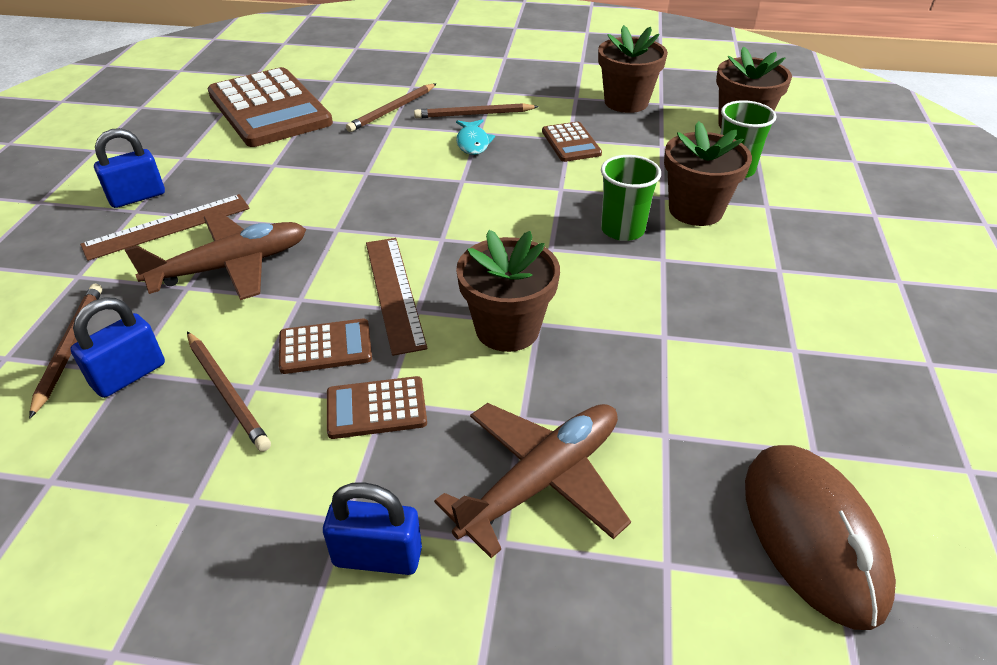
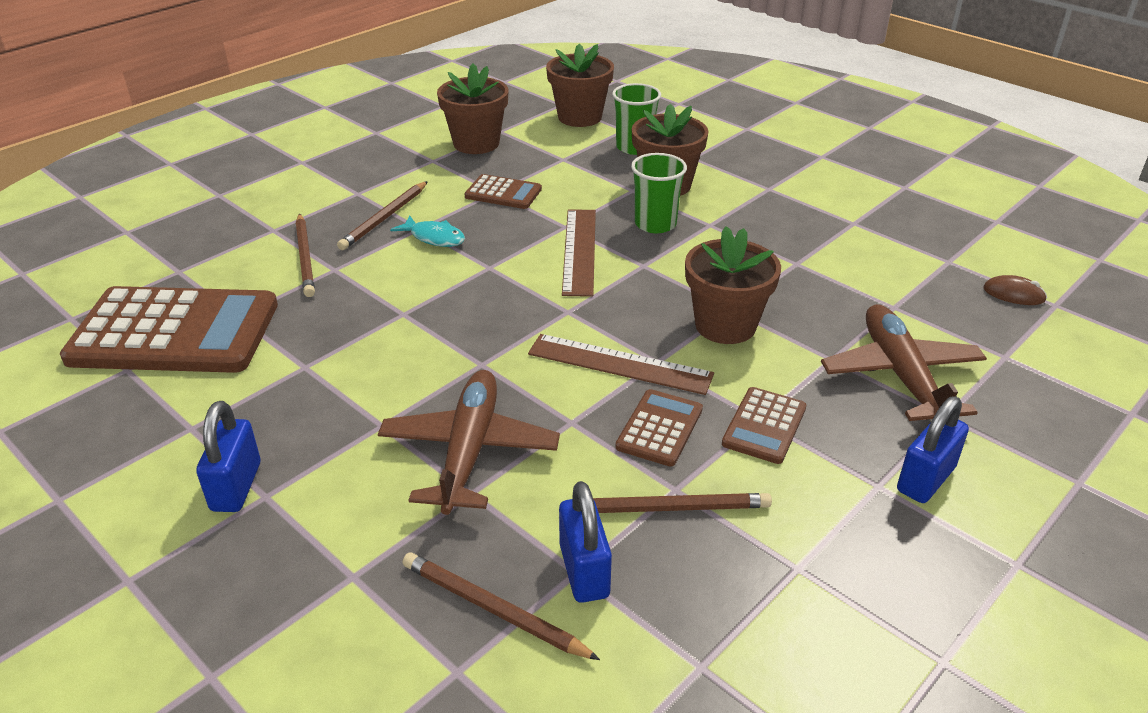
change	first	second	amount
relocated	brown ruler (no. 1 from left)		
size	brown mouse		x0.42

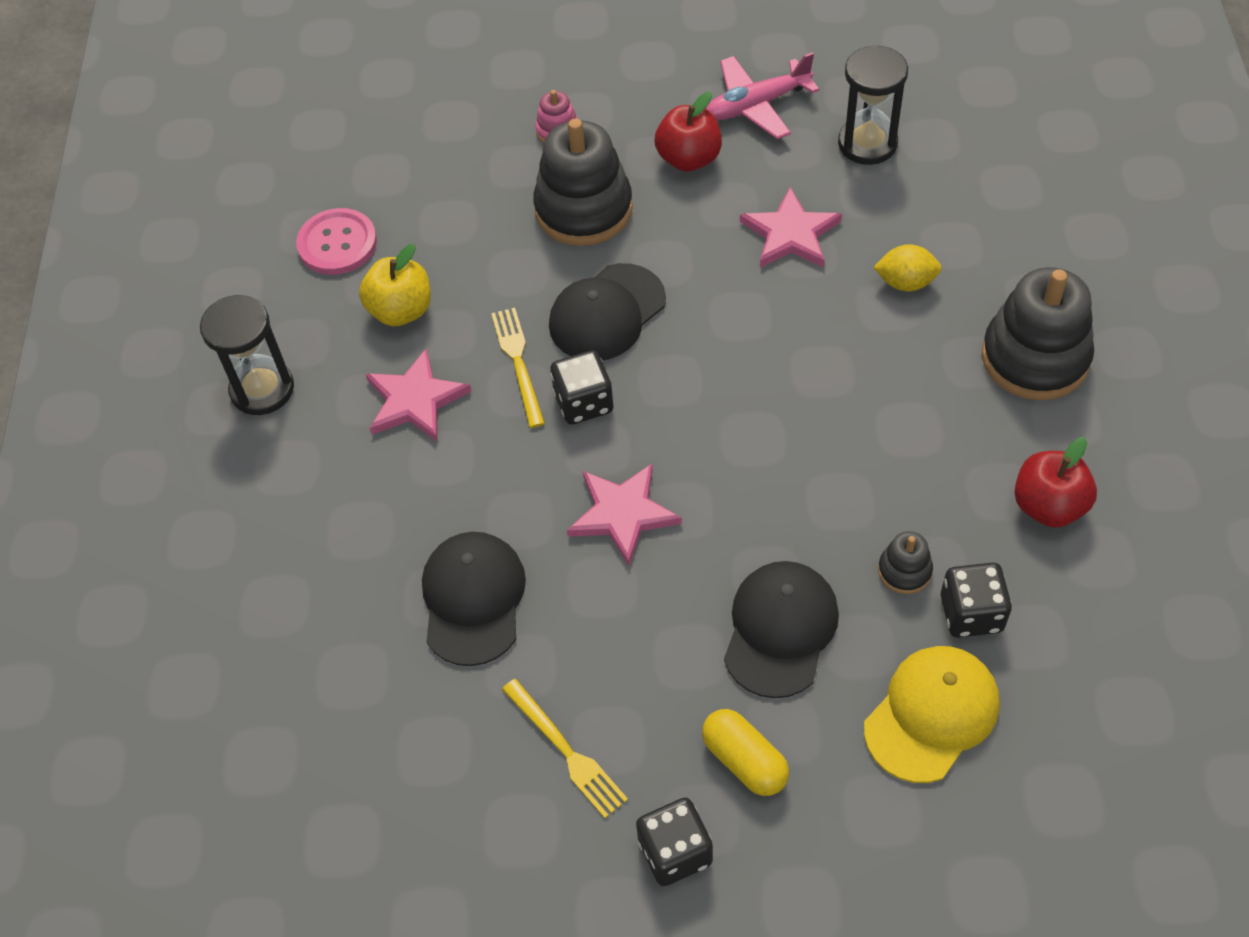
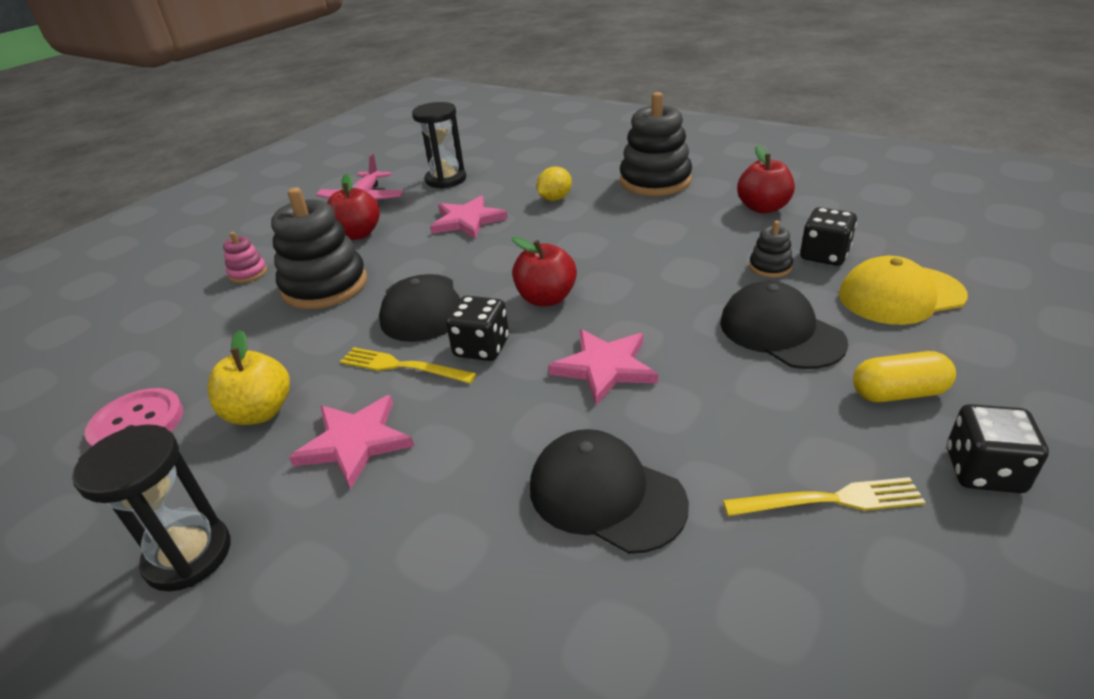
change	first	second	amount
appeared		red apple (no. 2 from left)	
spun	yellow cap		90 degrees counterclockwise

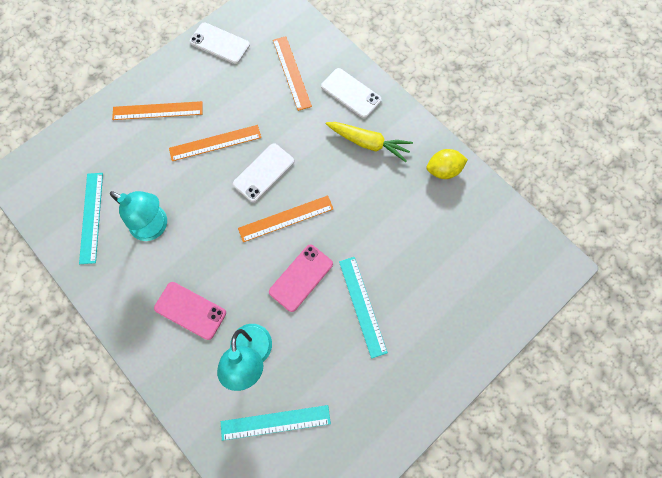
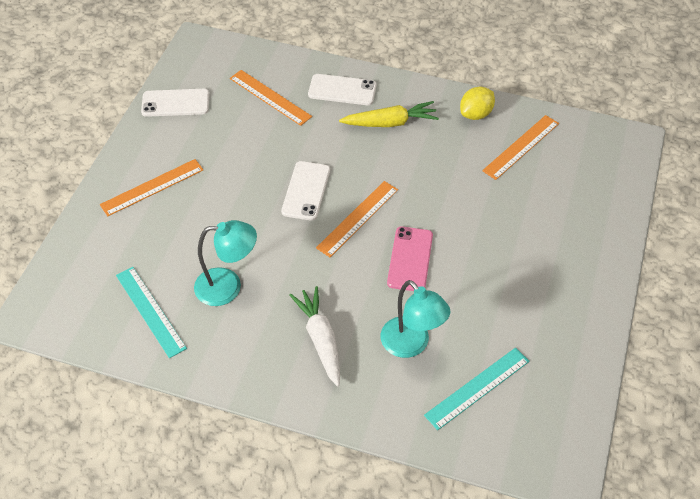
change	first	second	amount
exchanged	pink phone (no. 1 from left)	white carrot	
relocated	orange ruler (no. 2 from left in the first image)	orange ruler (no. 4 from left)	
missing	turquoise ruler (no. 3 from left)		

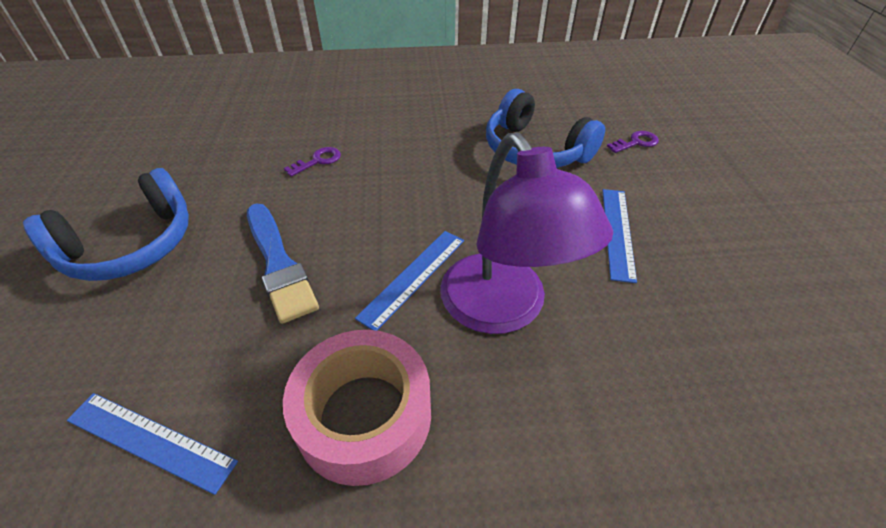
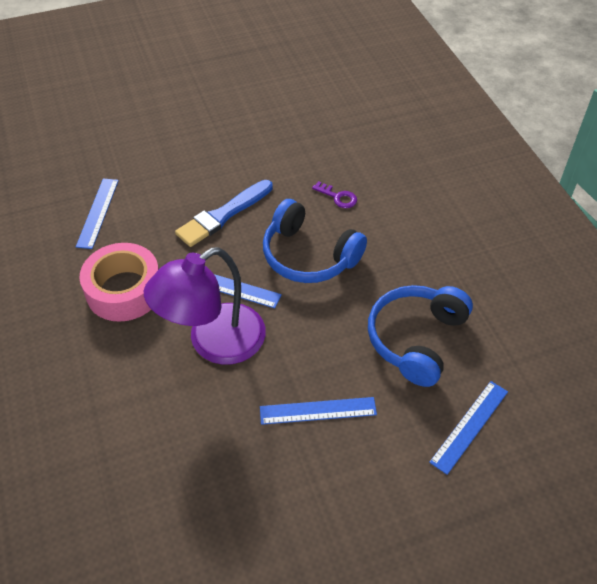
change	first	second	amount
relocated	blue headphones (no. 1 from left)		
exchanged	purple key (no. 2 from left)	blue ruler (no. 4 from left)	

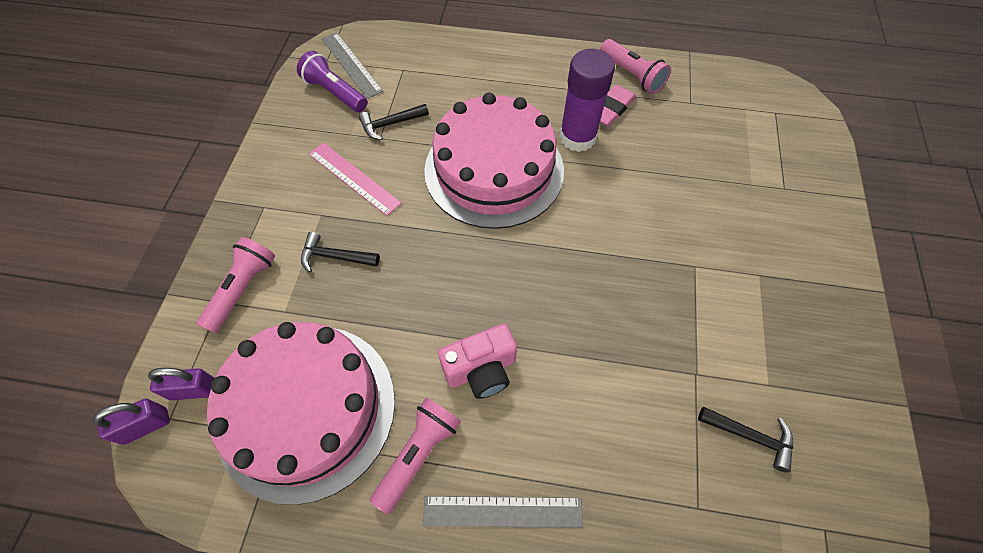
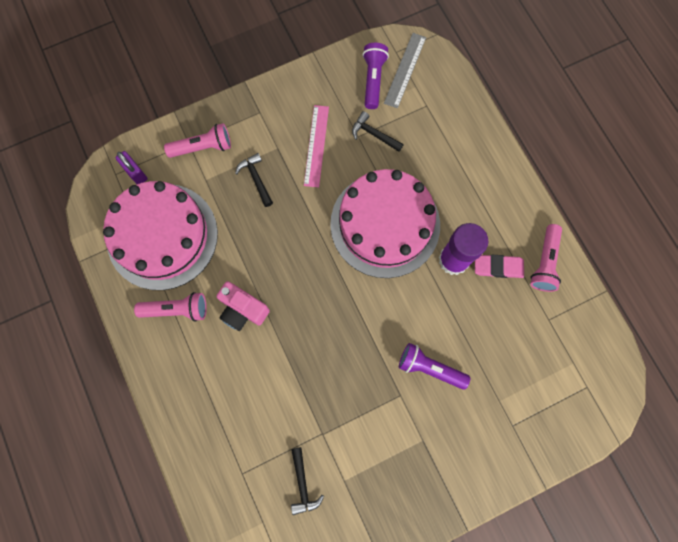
change	first	second	amount
appeared		purple flashlight (no. 2 from left)	
missing	purple padlock (no. 1 from left)		
missing	grey ruler (no. 2 from left)		

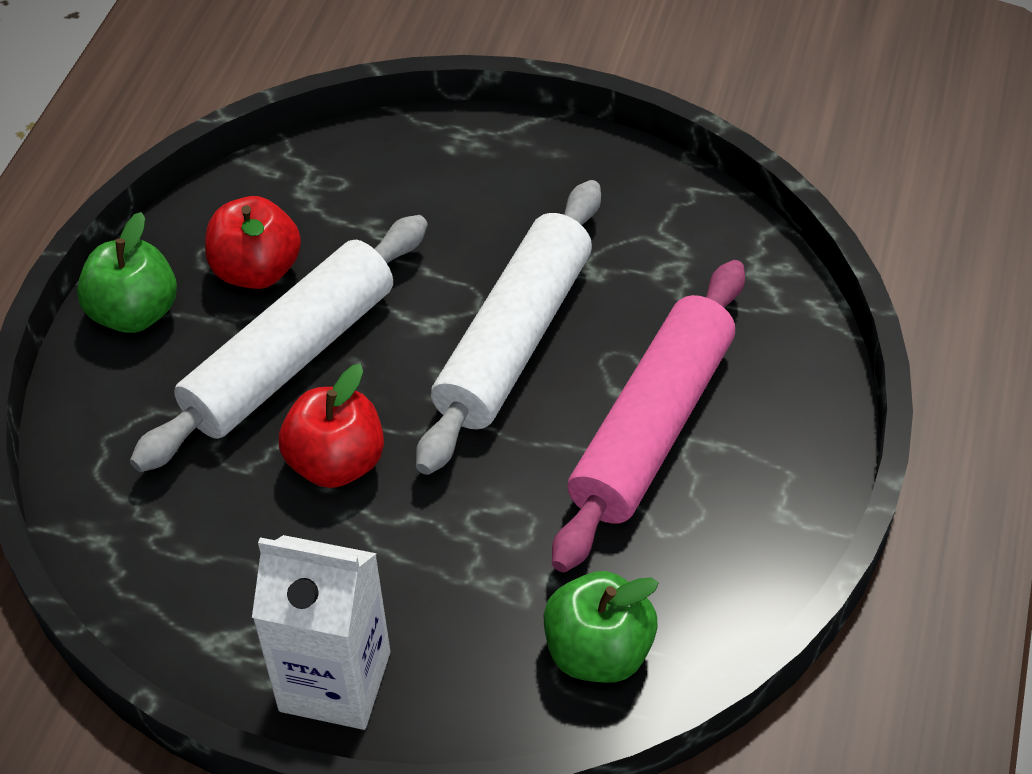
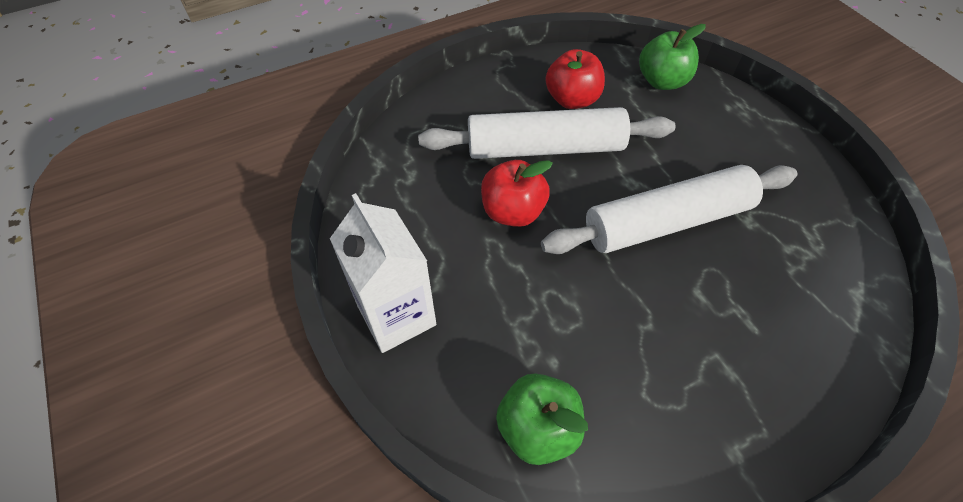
change	first	second	amount
relocated	green apple (no. 1 from left in the first image)	green apple (no. 2 from left)	
missing	pink rolling pin		

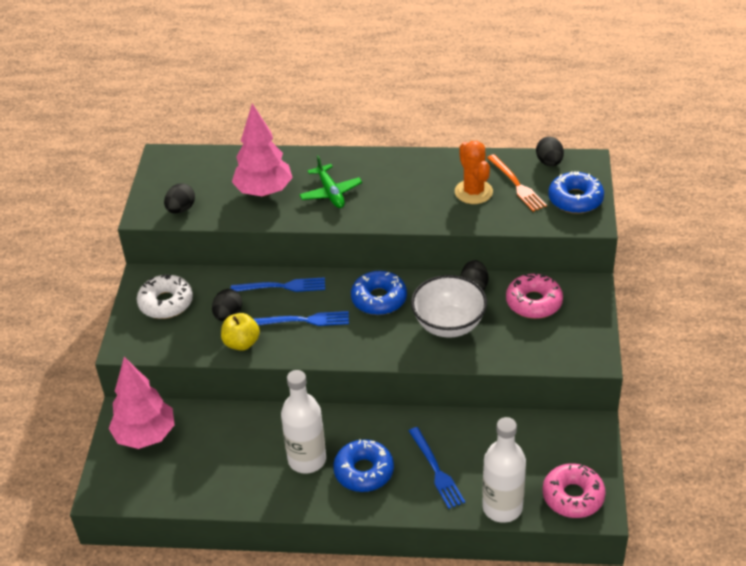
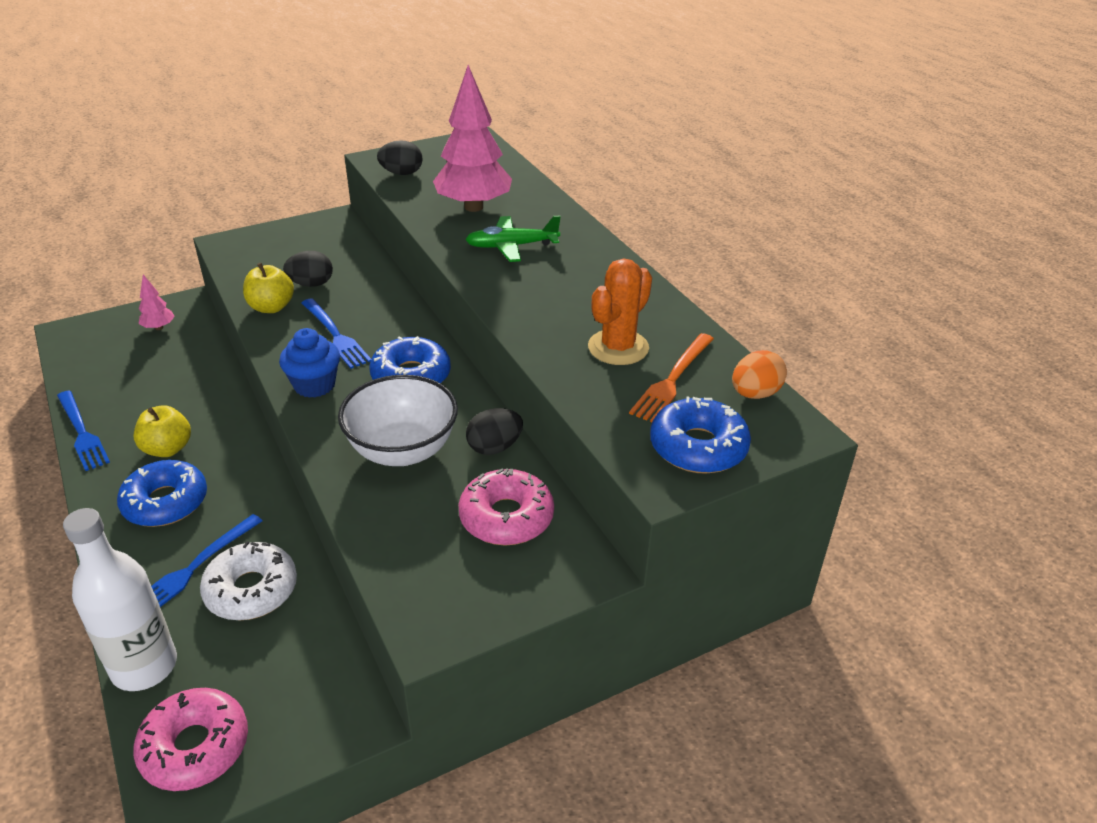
change	first	second	amount
relocated	blue fork (no. 1 from left)		
exchanged	white bottle (no. 1 from left)	yellow apple (no. 1 from left)	
size	pink tree (no. 1 from left)		x0.46
relocated	white donut		
appeared		blue cupcake	
spun	green plane		45 degrees clockwise
colour	black egg (no. 4 from left)	orange egg	

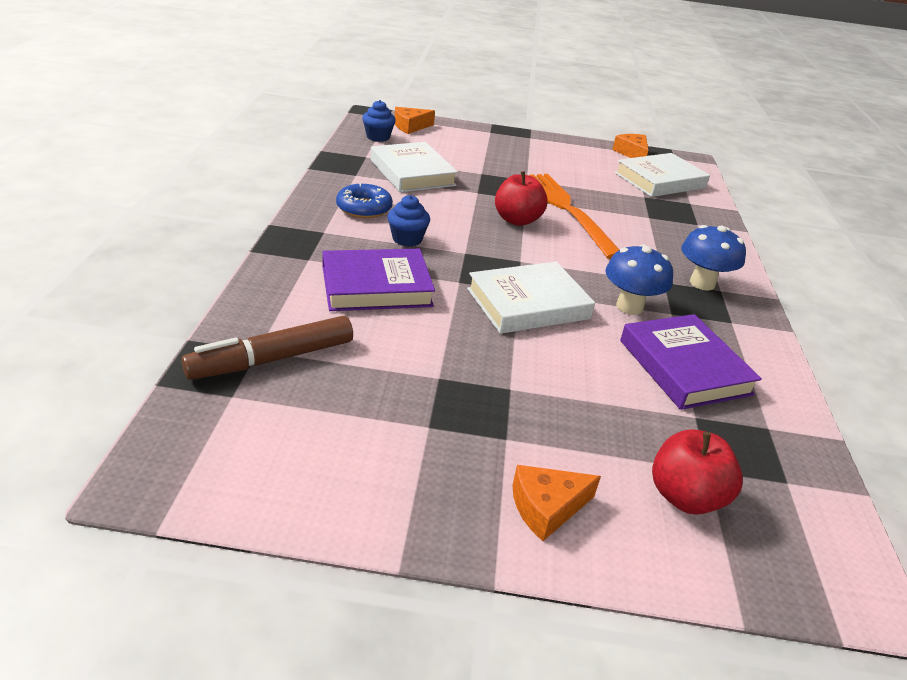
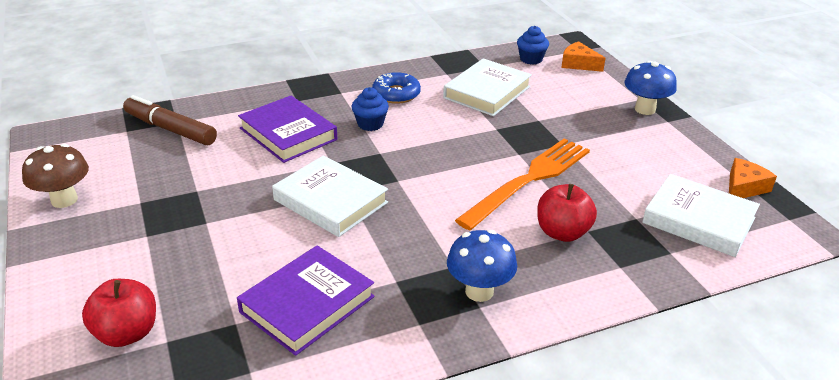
change	first	second	amount
appeared		brown mushroom	
relocated	red apple (no. 1 from left in the first image)	red apple (no. 2 from left)	
relocated	blue mushroom (no. 1 from left in the first image)	blue mushroom (no. 2 from left)	
missing	orange cheese (no. 2 from left)		

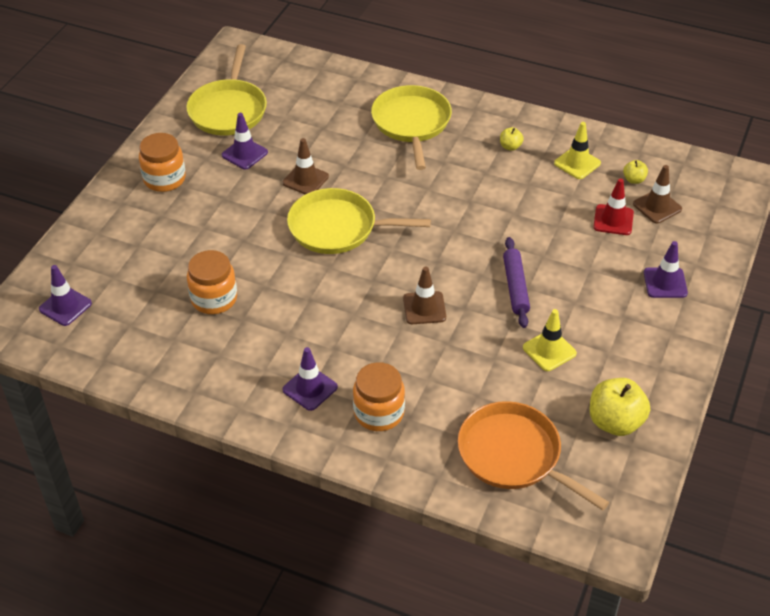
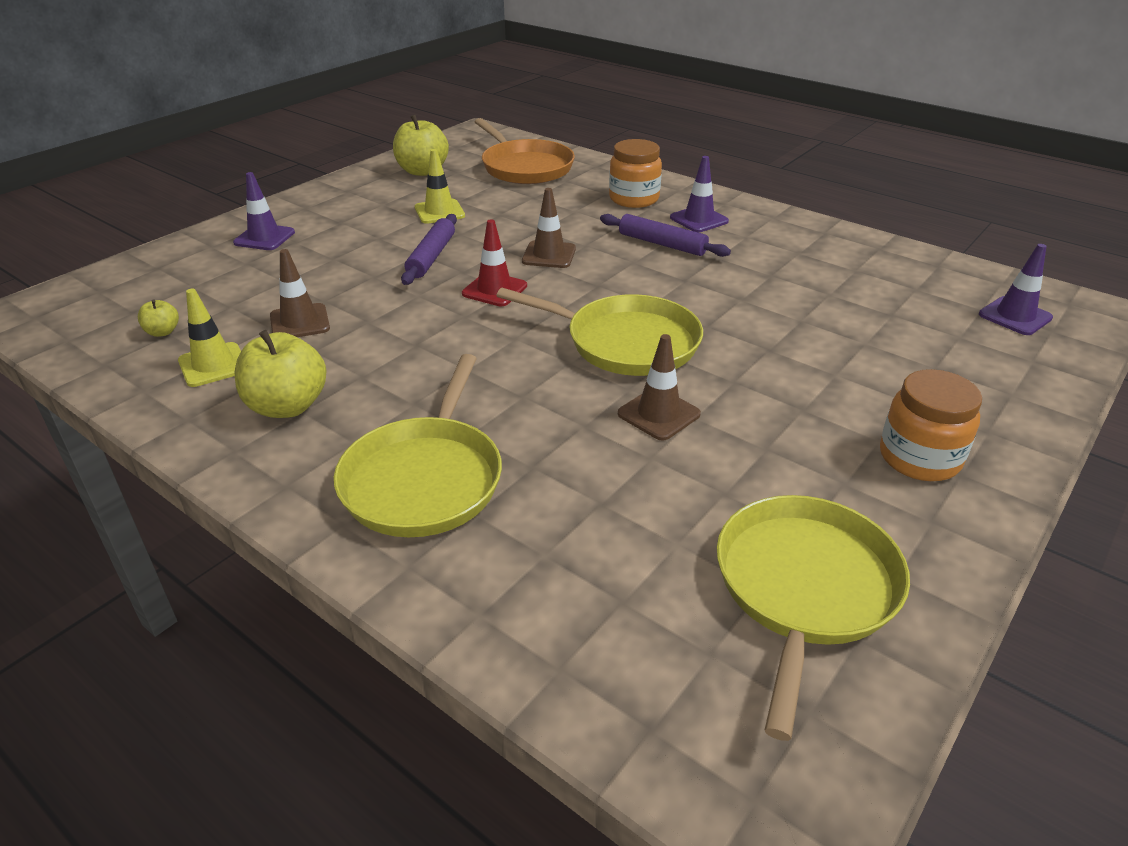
change	first	second	amount
size	yellow apple (no. 1 from left in the first image)	yellow apple (no. 2 from left)	x2.05
relocated	brown traffic cone (no. 3 from left in the first image)	brown traffic cone (no. 1 from left)	
relocated	red traffic cone		
appeared		purple rolling pin (no. 2 from left)	
missing	orange jar (no. 2 from left)		
missing	purple traffic cone (no. 2 from left)		

